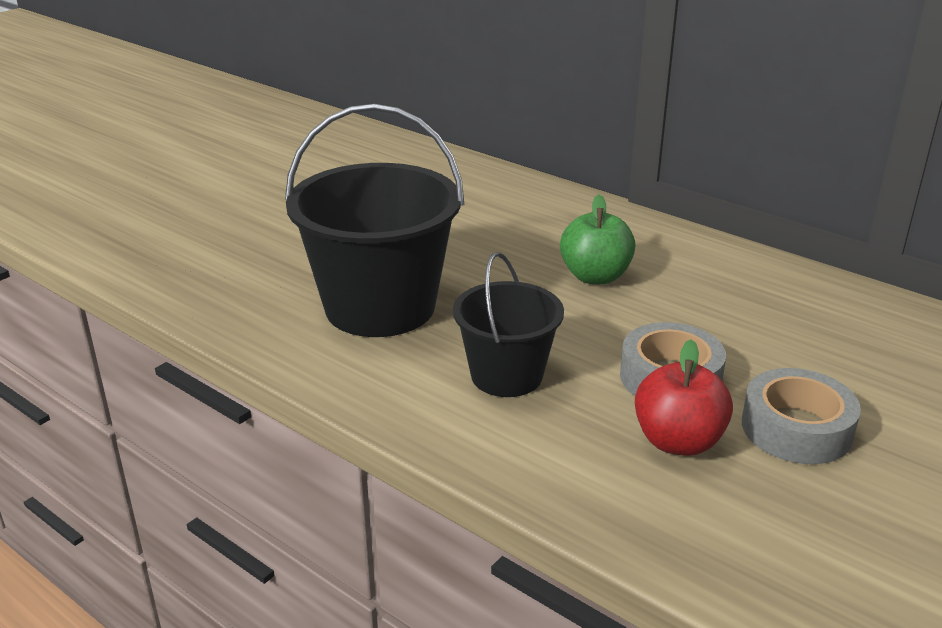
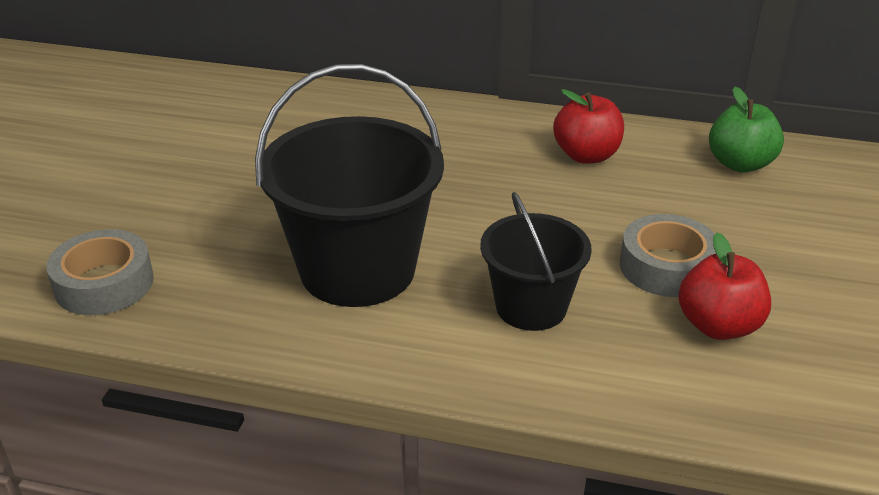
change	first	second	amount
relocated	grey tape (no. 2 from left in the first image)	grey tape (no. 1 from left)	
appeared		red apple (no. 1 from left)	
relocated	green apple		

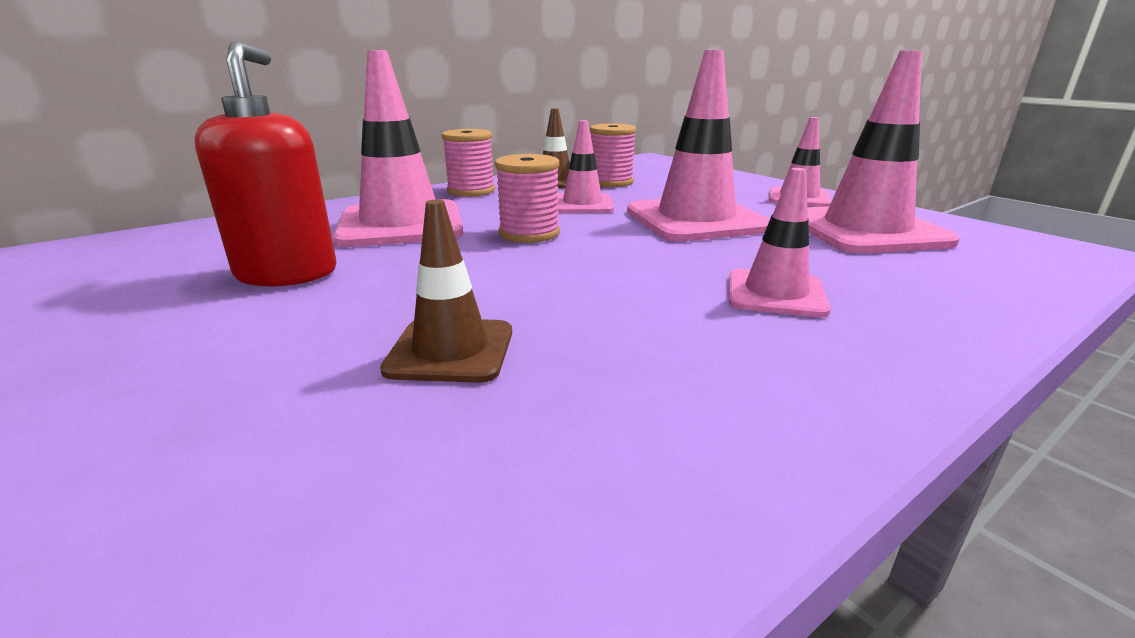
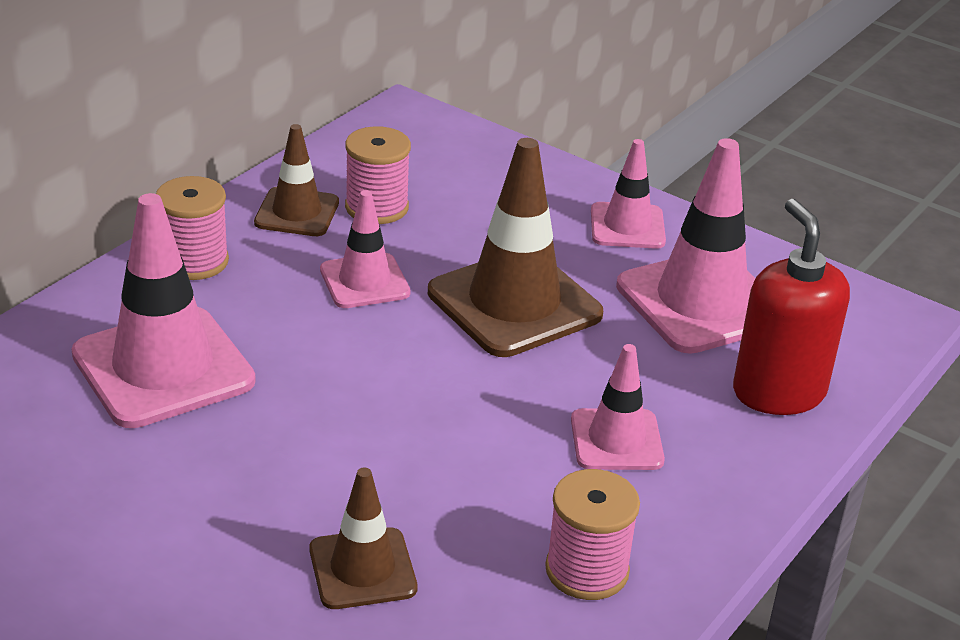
change	first	second	amount
colour	pink traffic cone (no. 3 from left)	brown traffic cone (no. 3 from left)	
relocated	pink spool (no. 2 from left in the first image)	pink spool (no. 3 from left)	
relocated	red soap dispenser		

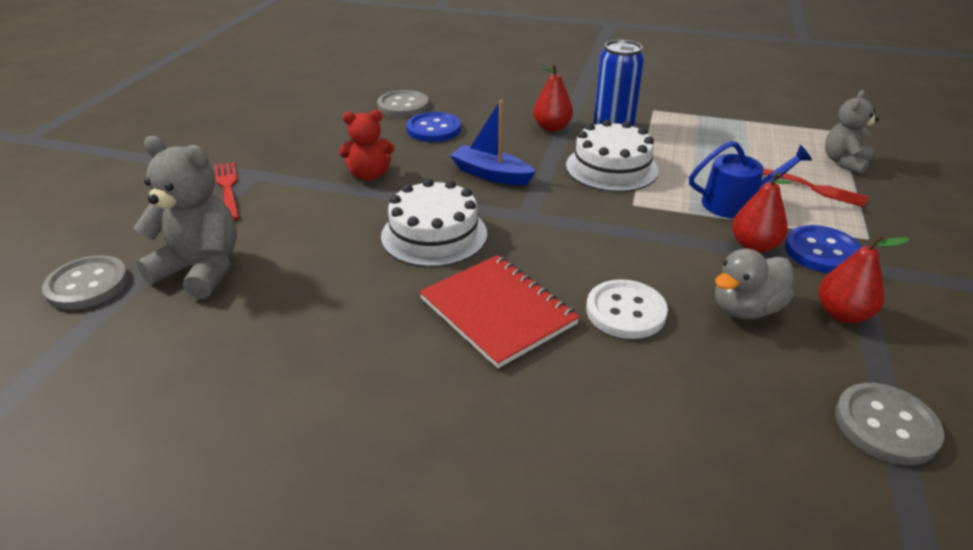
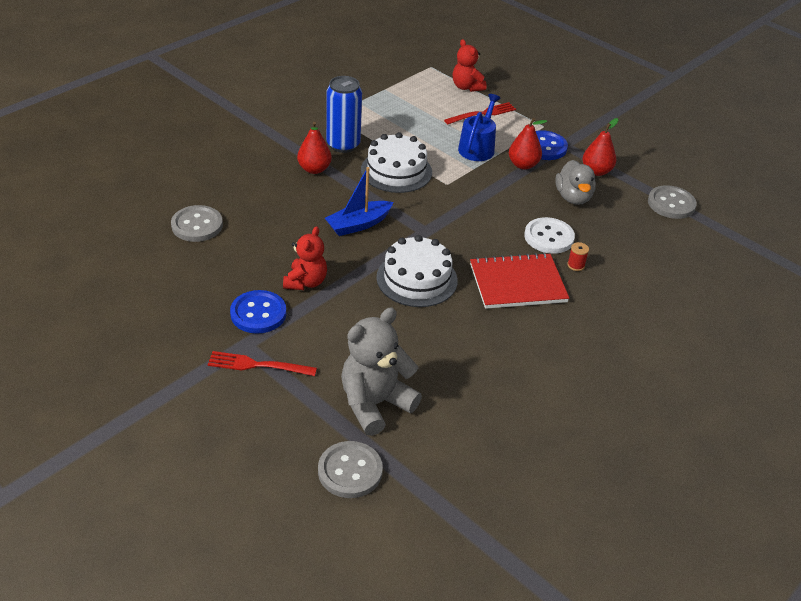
change	first	second	amount
relocated	blue button (no. 1 from left)		
colour	grey teddy bear (no. 2 from left)	red teddy bear (no. 2 from left)	
appeared		red spool	

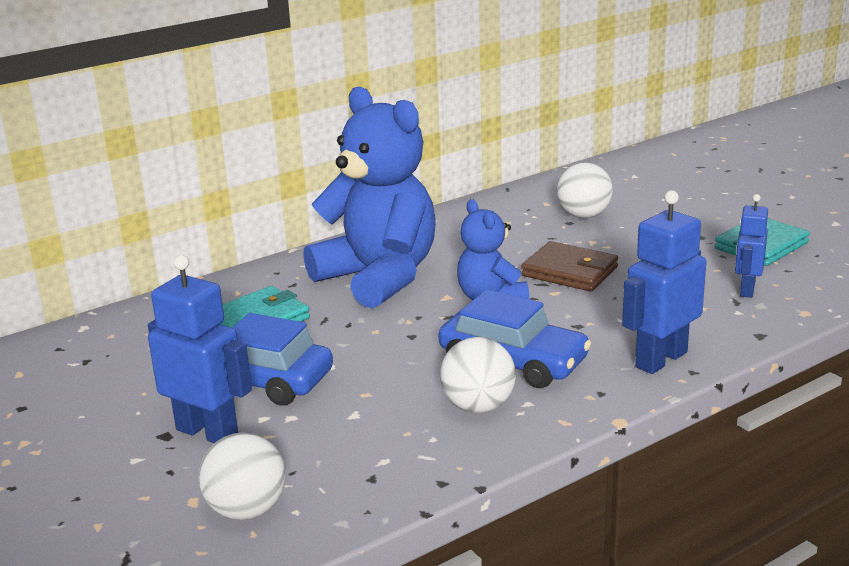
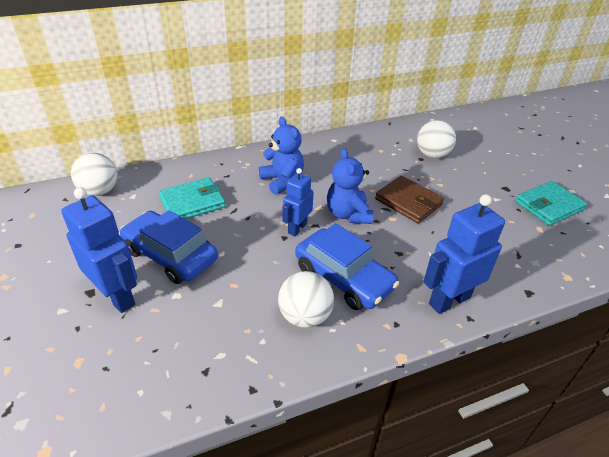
change	first	second	amount
relocated	white ball (no. 1 from left)		
size	blue teddy bear (no. 1 from left)		x0.52
relocated	blue robot (no. 3 from left in the first image)	blue robot (no. 2 from left)	

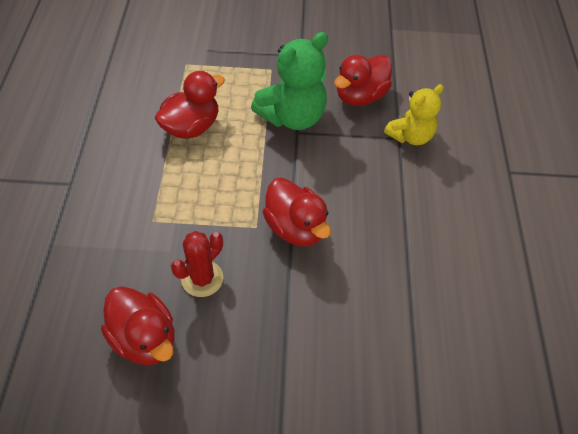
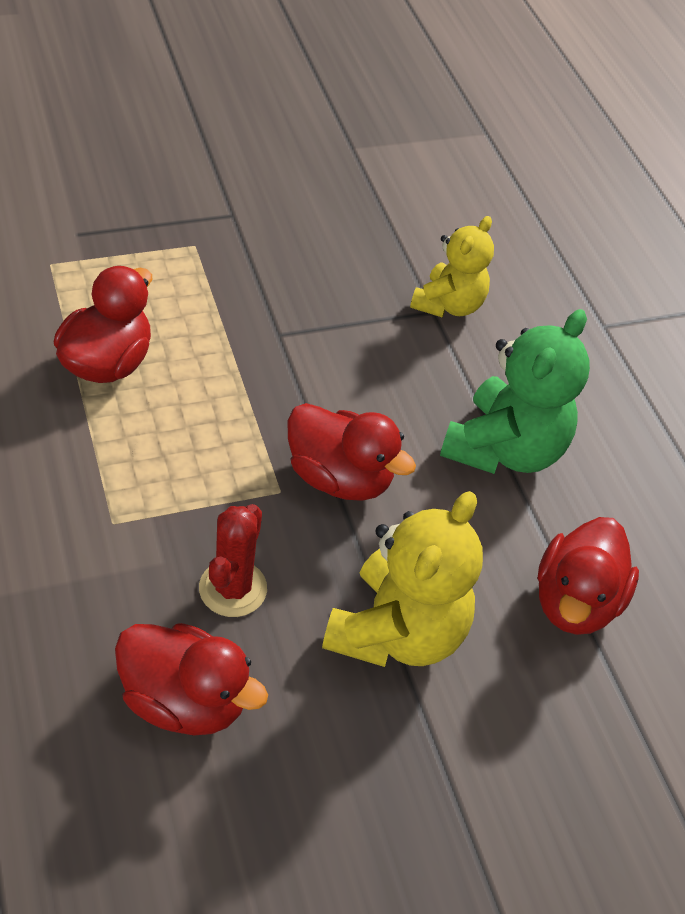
change	first	second	amount
appeared		yellow teddy bear (no. 1 from left)	
relocated	green teddy bear		
relocated	red duck (no. 4 from left)		

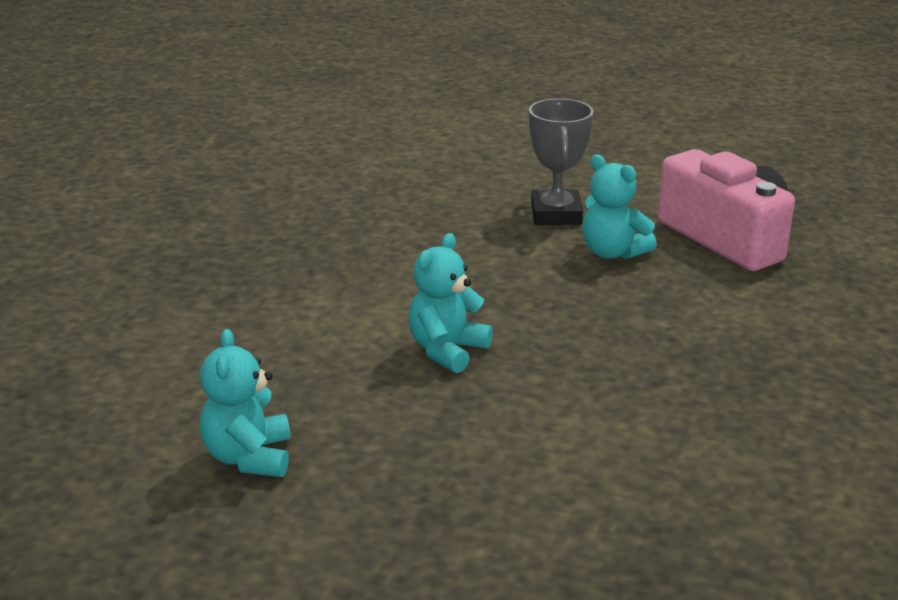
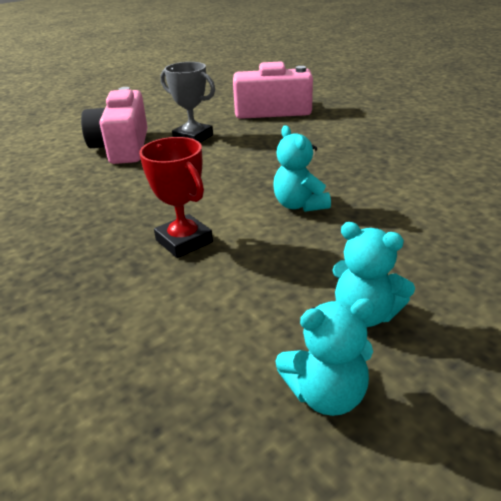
change	first	second	amount
appeared		pink camera (no. 1 from left)	
appeared		red trophy	
relocated	turquoise teddy bear (no. 3 from left in the first image)	turquoise teddy bear (no. 2 from left)	

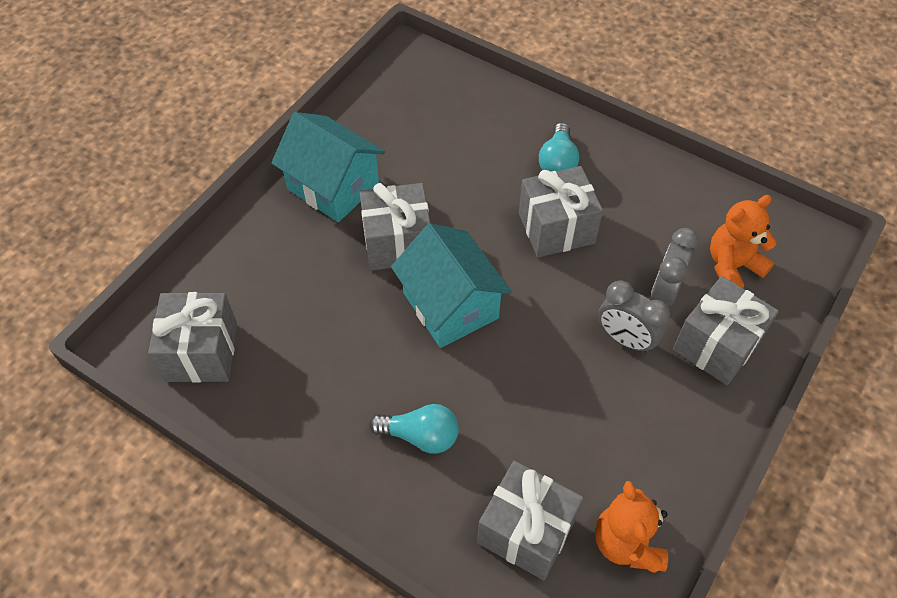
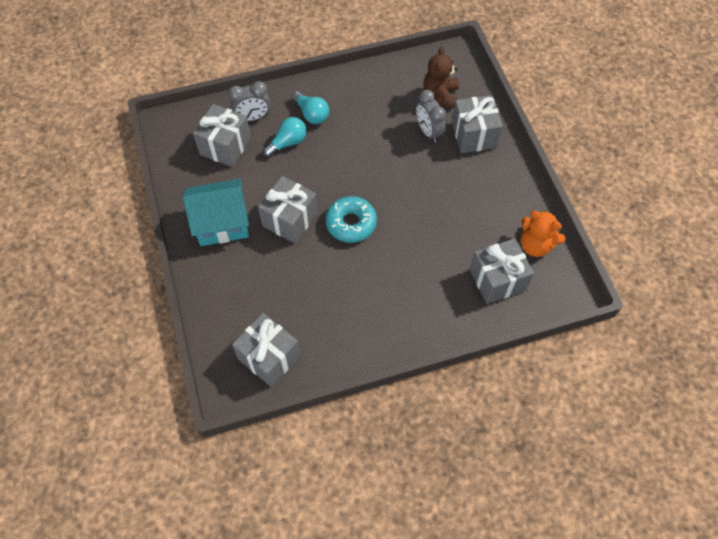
change	first	second	amount
relocated	grey gift (no. 4 from left in the first image)	grey gift (no. 1 from left)	
relocated	grey clock (no. 1 from left)		
relocated	turquoise light bulb (no. 1 from left)		
exchanged	turquoise house (no. 2 from left)	turquoise donut	
colour	orange teddy bear (no. 2 from left)	brown teddy bear	

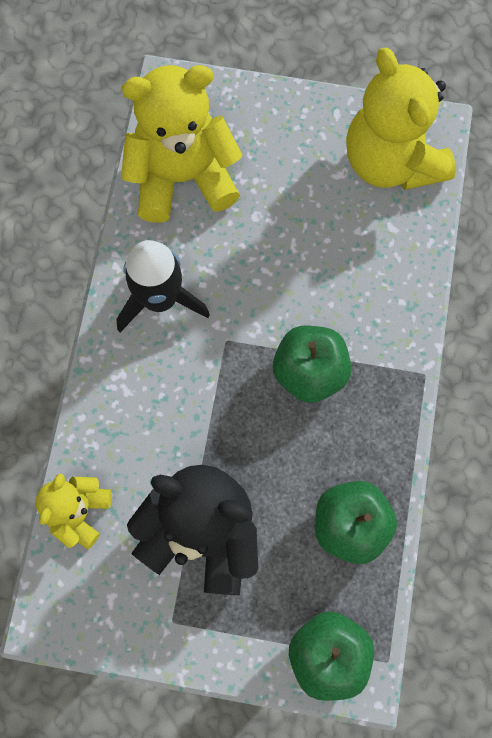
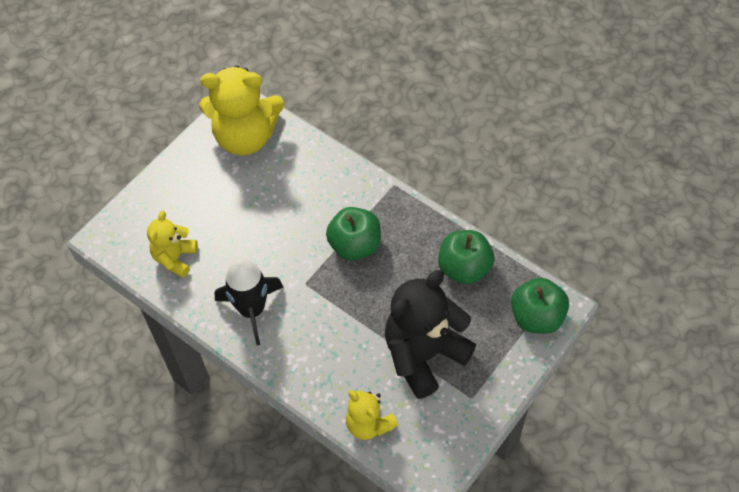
change	first	second	amount
size	yellow teddy bear (no. 2 from left in the first image)	yellow teddy bear (no. 1 from left)	x0.55

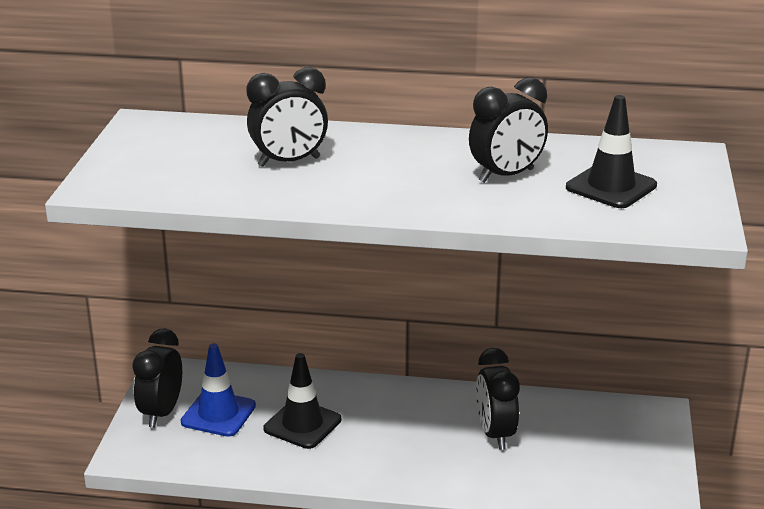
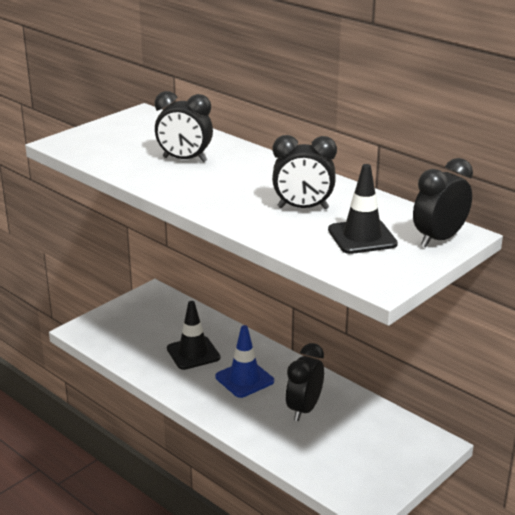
change	first	second	amount
relocated	blue traffic cone		
relocated	black clock (no. 1 from left in the first image)	black clock (no. 4 from left)	

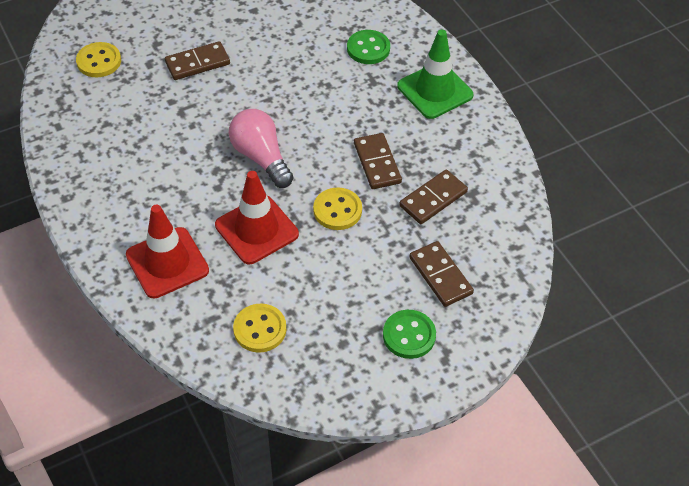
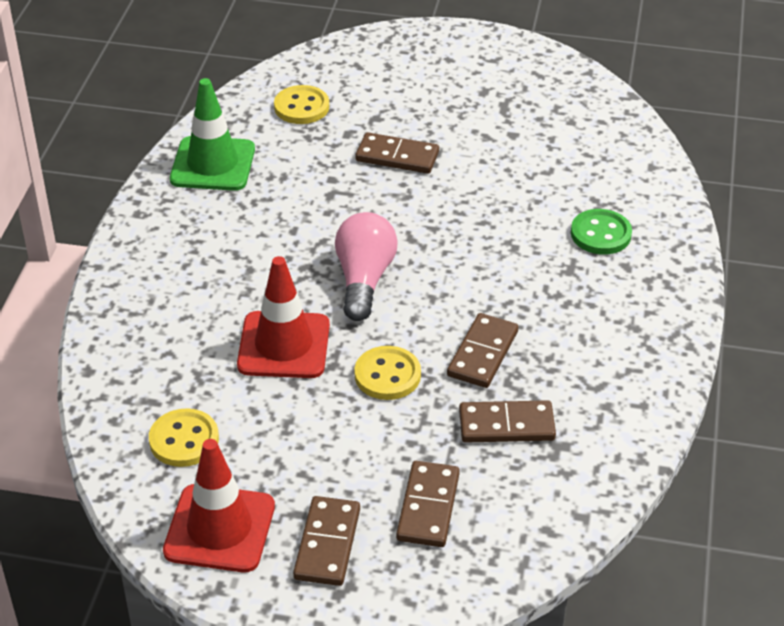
change	first	second	amount
relocated	red traffic cone (no. 1 from left)		
relocated	green traffic cone		
exchanged	green button (no. 2 from left)	brown domino (no. 1 from left)	

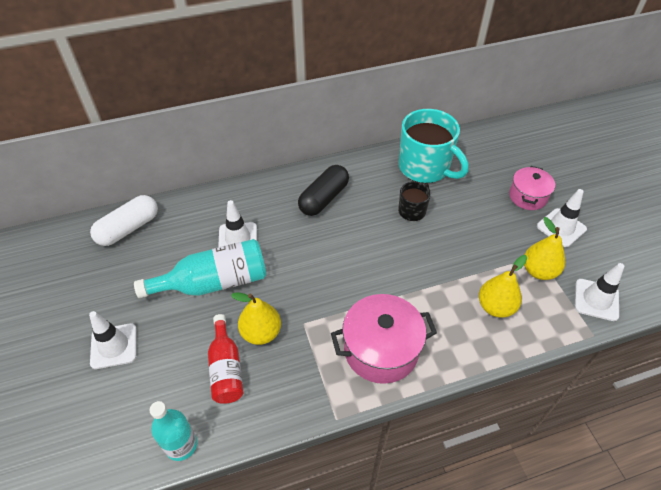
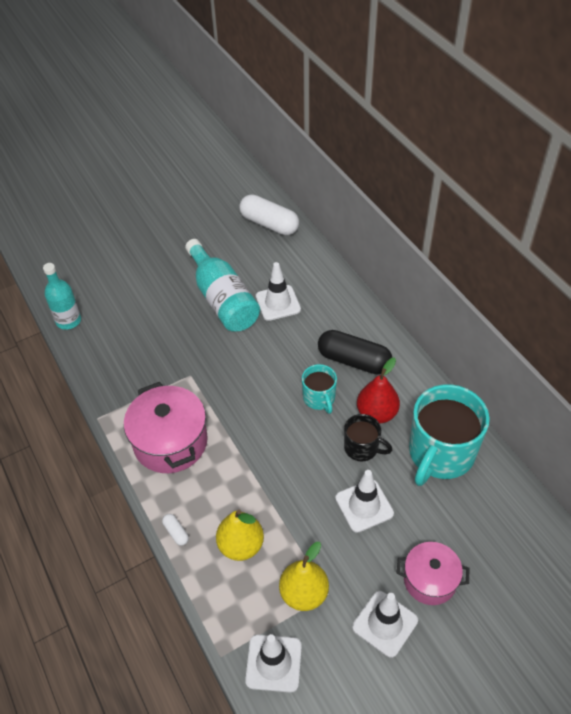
change	first	second	amount
appeared		white capsule (no. 1 from left)	
appeared		turquoise mug (no. 1 from left)	
relocated	white traffic cone (no. 1 from left in the first image)	white traffic cone (no. 3 from left)	
appeared		red pear	
missing	red bottle		
missing	yellow pear (no. 1 from left)		

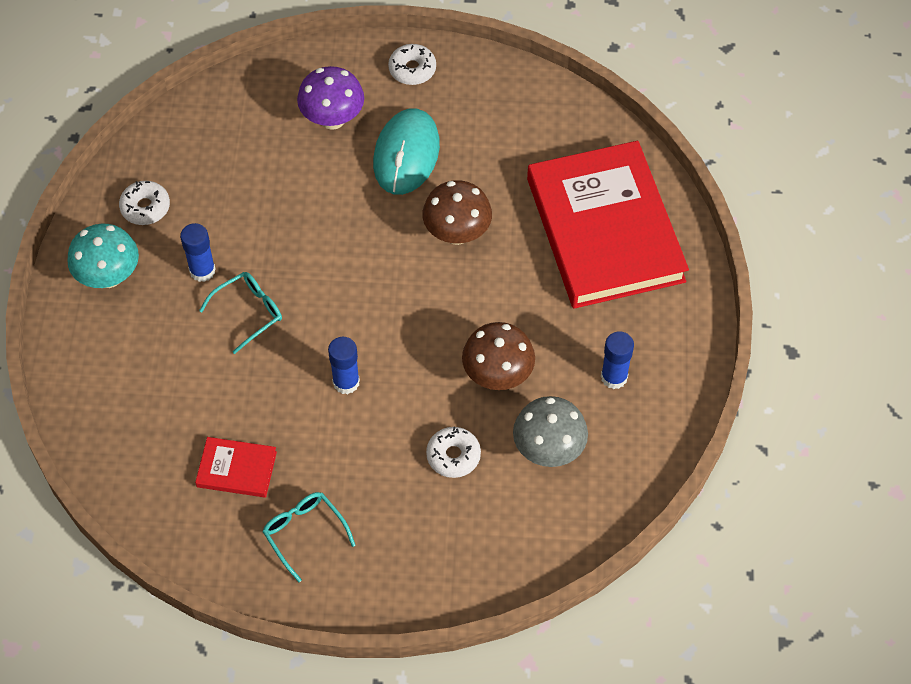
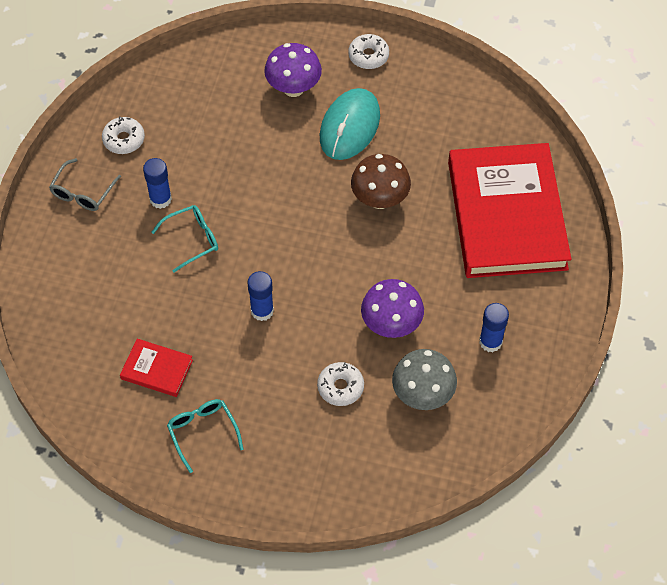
change	first	second	amount
exchanged	turquoise mushroom	grey glasses	
colour	brown mushroom (no. 2 from left)	purple mushroom (no. 2 from left)	

